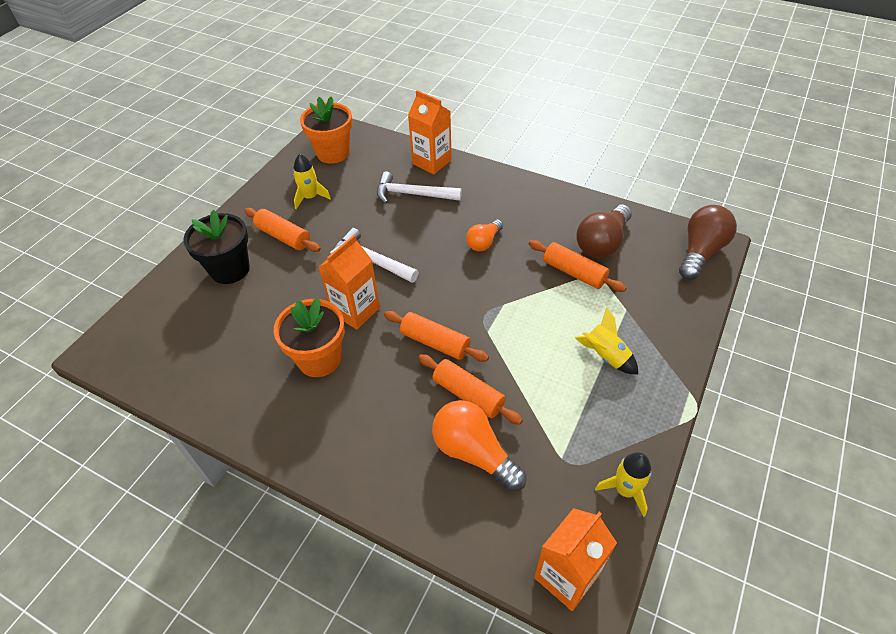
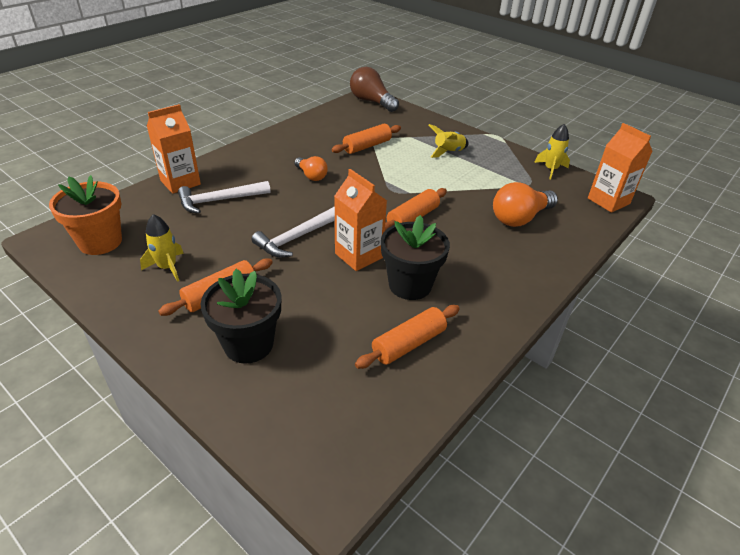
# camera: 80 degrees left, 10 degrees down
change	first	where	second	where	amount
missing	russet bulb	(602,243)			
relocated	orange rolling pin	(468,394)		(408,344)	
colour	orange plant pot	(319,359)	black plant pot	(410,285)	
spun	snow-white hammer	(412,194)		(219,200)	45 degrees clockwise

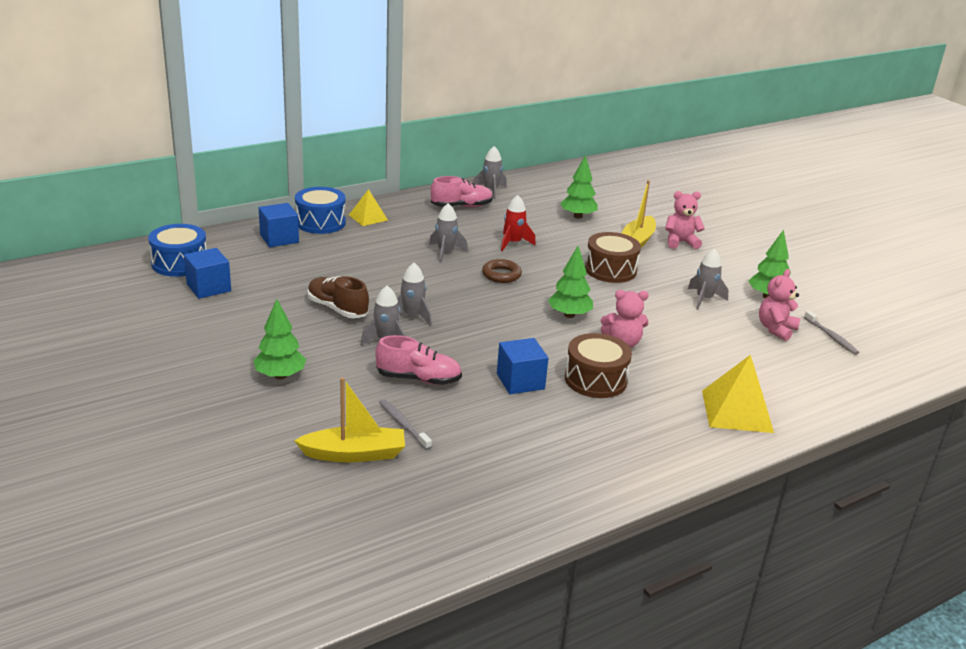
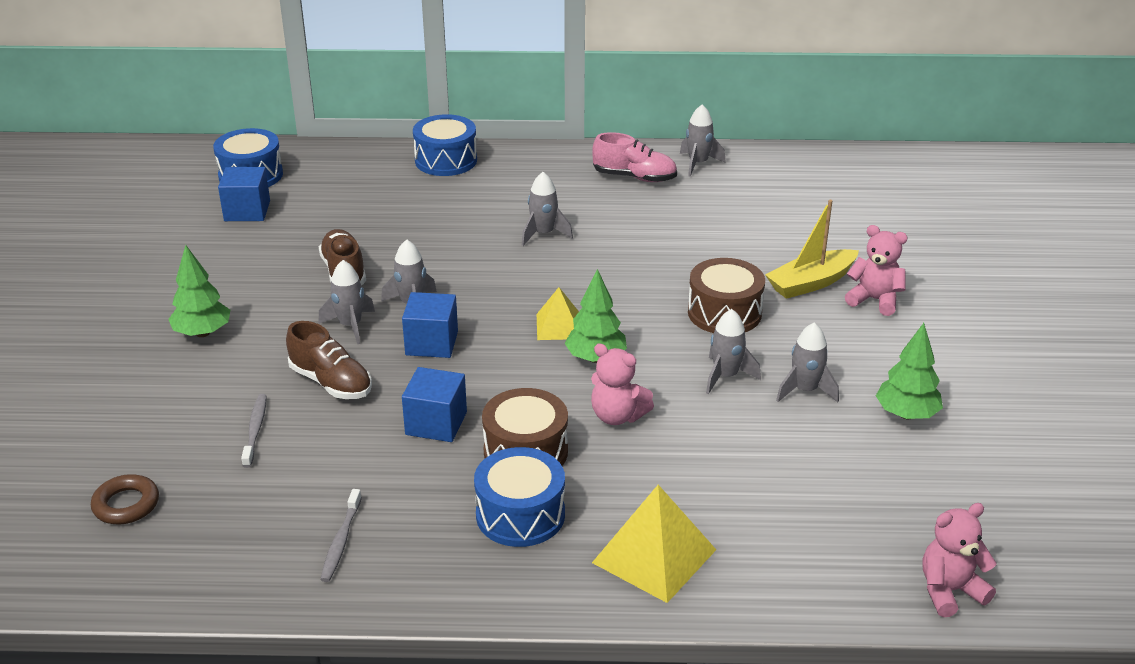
# camera: 35 degrees right, 5 degrees up
change	first	where	second	where	amount
missing	yellow sailboat	(354,454)			
missing	crimson toy rocket	(513,243)			
missing	emerald fir tree	(577,216)			
appeared			cobalt drum	(520,515)	
appeared			gray toy rocket	(725,376)	
relocated	cobalt cube	(279,238)		(431,343)	
relocated	yellow pyramid shape	(368,217)		(559,326)	
relocated	russet ring	(501,275)		(126,504)	
relocated	rosy teddy	(776,329)		(950,591)	
relocated	gray tooth brush	(831,336)		(341,541)	
colour	rosy sneaker	(418,379)	russet sneaker	(331,382)	

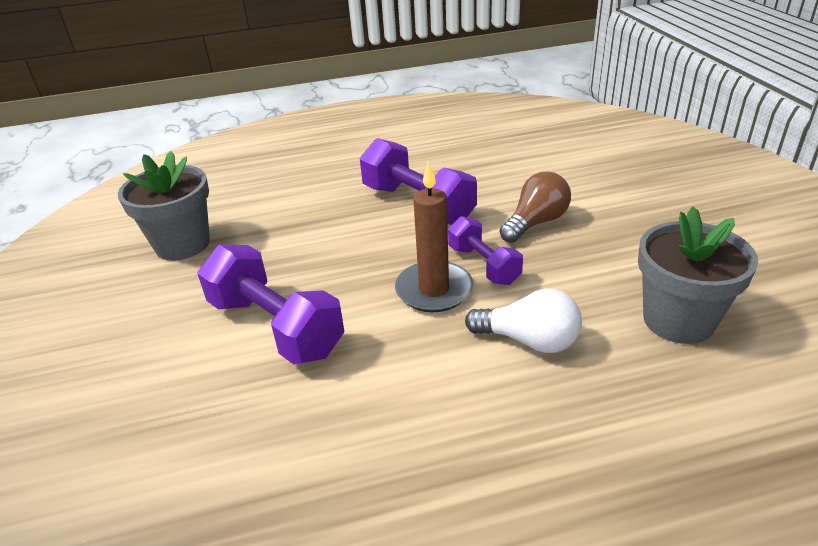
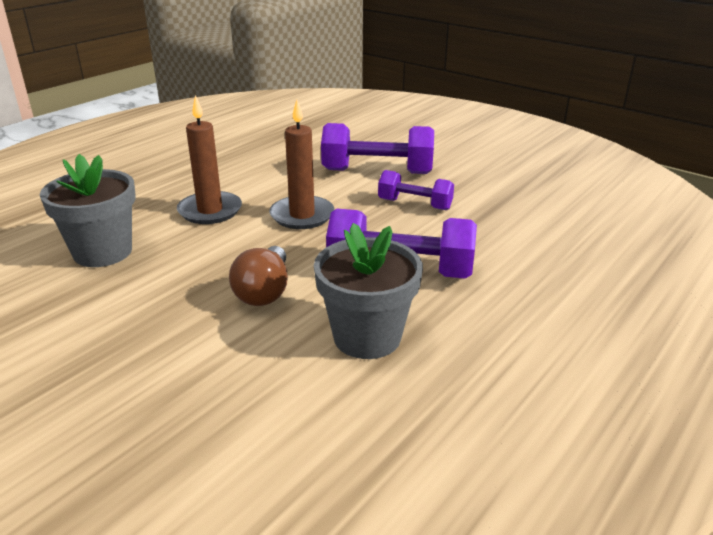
# camera: 140 degrees right, 5 degrees down
change	first	where	second	where	amount
relocated	gray plant pot	(182,244)		(367,337)	
relocated	purple hand weight	(483,265)		(415,204)	
exchanged	snow-white bulb	(529,340)	russet candle	(210,211)	

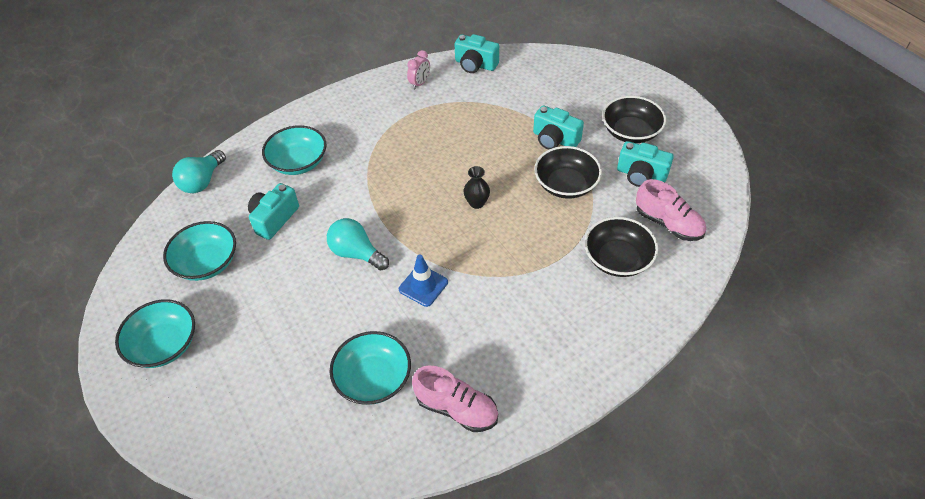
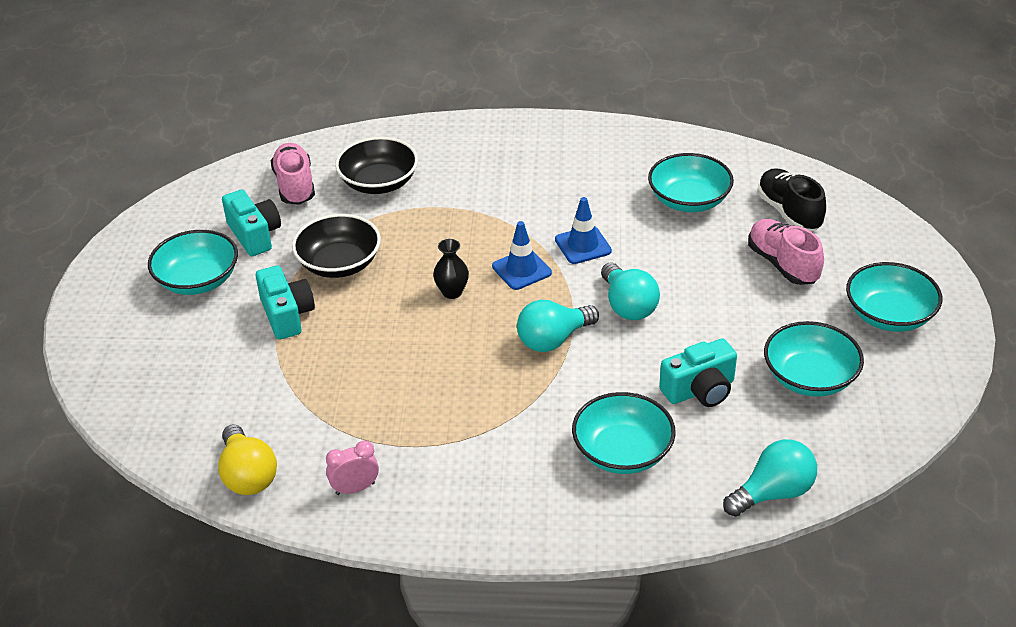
# camera: 145 degrees left, 10 degrees down
change	first	where	second	where	amount
appeared			cobalt road cone	(521,270)	
appeared			aqua bulb	(553,339)	
appeared			black sneaker	(789,212)	
relocated	rosy sneaker	(456,408)		(782,264)	
exchanged	aqua photo camera	(475,65)	yellow bulb	(248,475)	
colour	black serving bowl	(630,132)	aqua serving bowl	(198,280)	

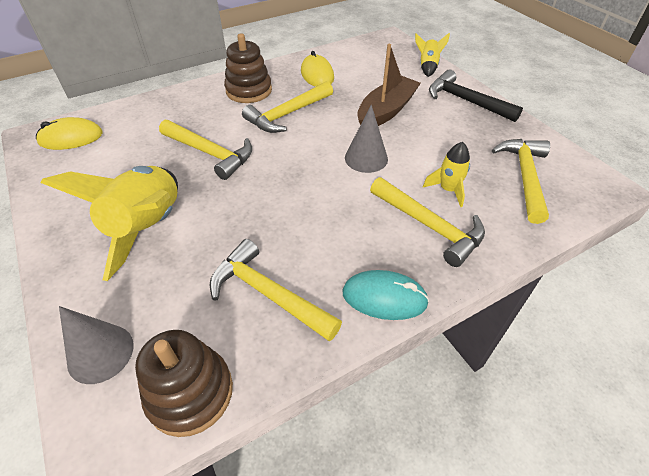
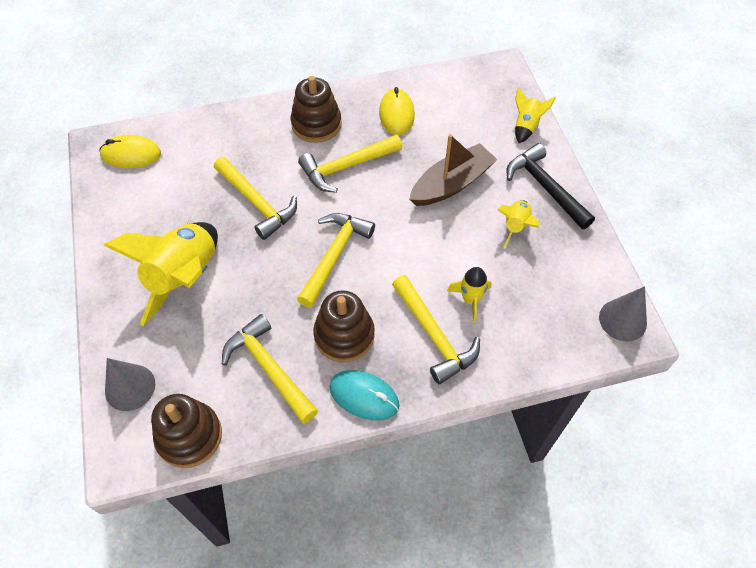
# camera: 15 degrees right, 10 degrees up
change	first	where	second	where	amount
appeared			russet stacking rings	(344,335)	
appeared			yellow toy rocket	(515,226)	
relocated	gray solid cone	(366,158)		(622,320)	
relocated	yellow hammer	(524,177)		(334,256)	

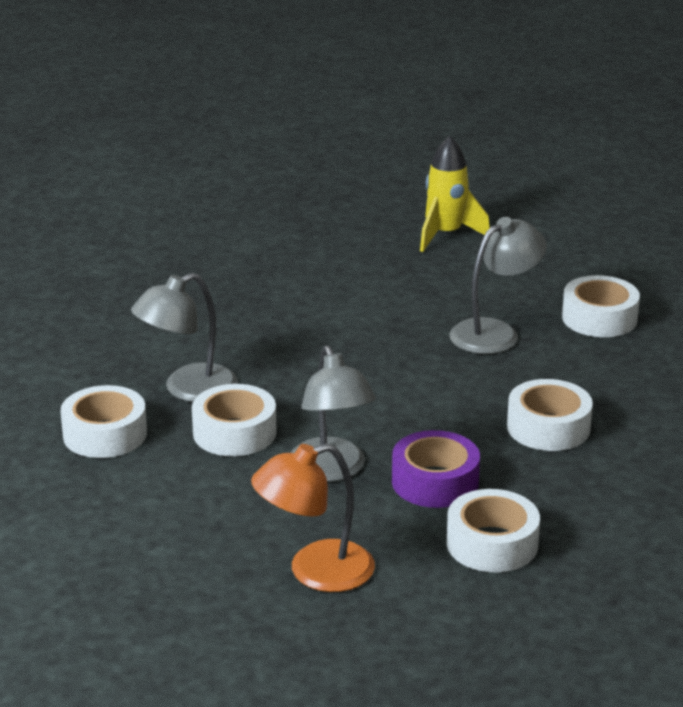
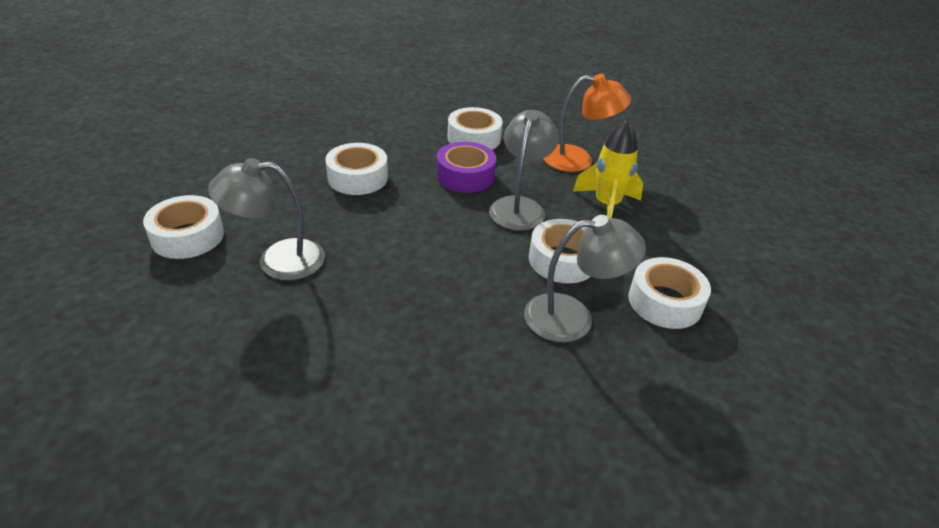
# camera: 150 degrees left, 10 degrees up
change	first	where	second	where	amount
relocated	yellow toy rocket	(446,235)		(606,206)	

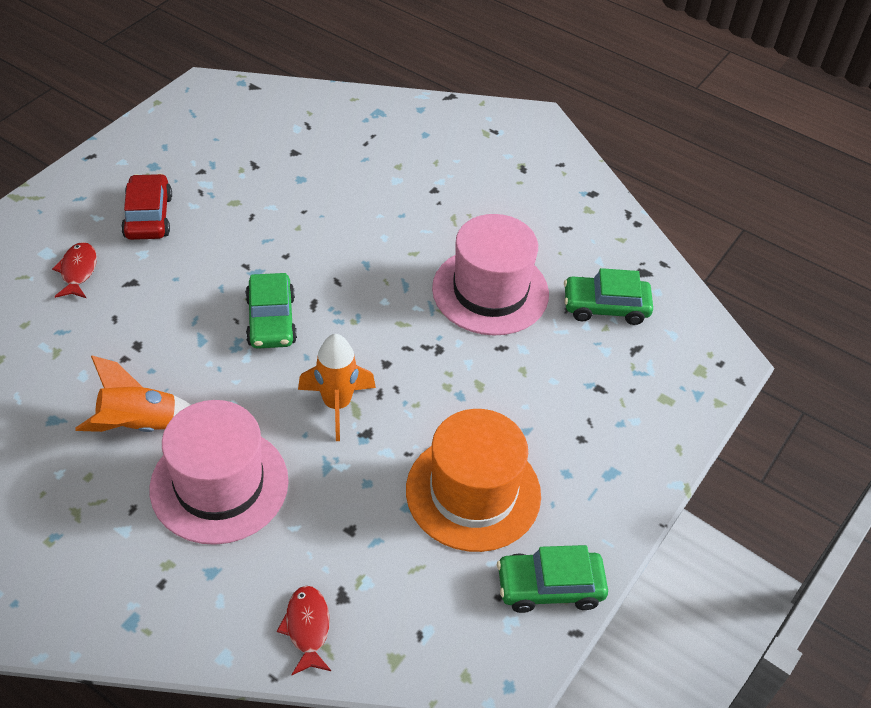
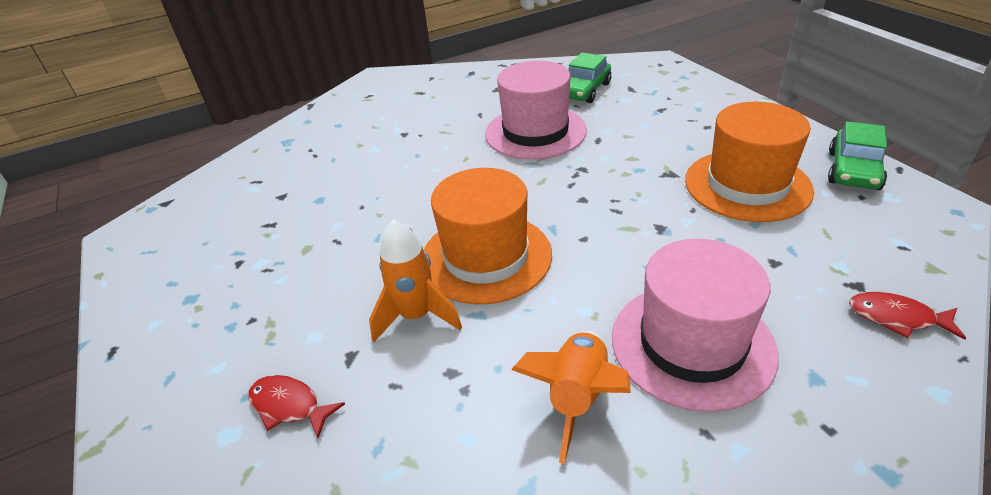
# camera: 55 degrees left, 10 degrees down
change	first	where	second	where	amount
missing	crimson automobile	(148,216)			
relocated	orange toy rocket	(337,405)		(416,316)	
exchanged	emerald automobile	(271,320)	orange hat	(486,257)	

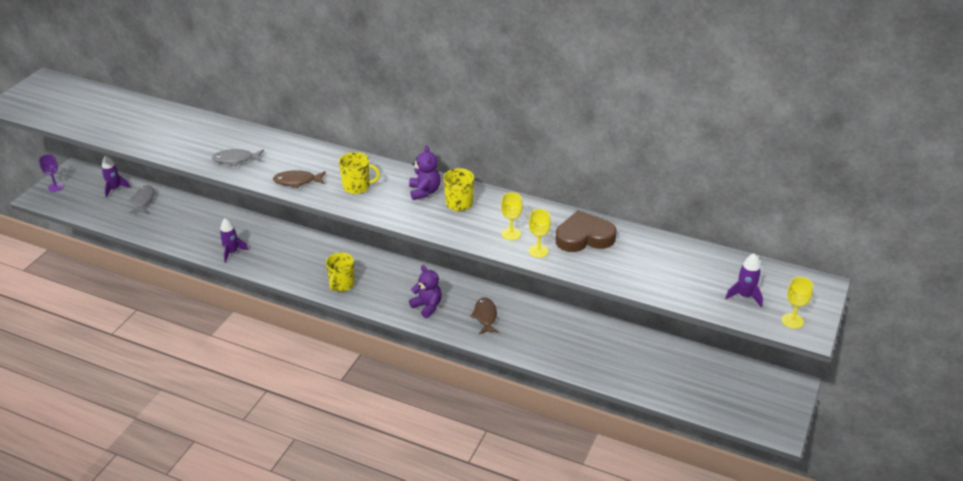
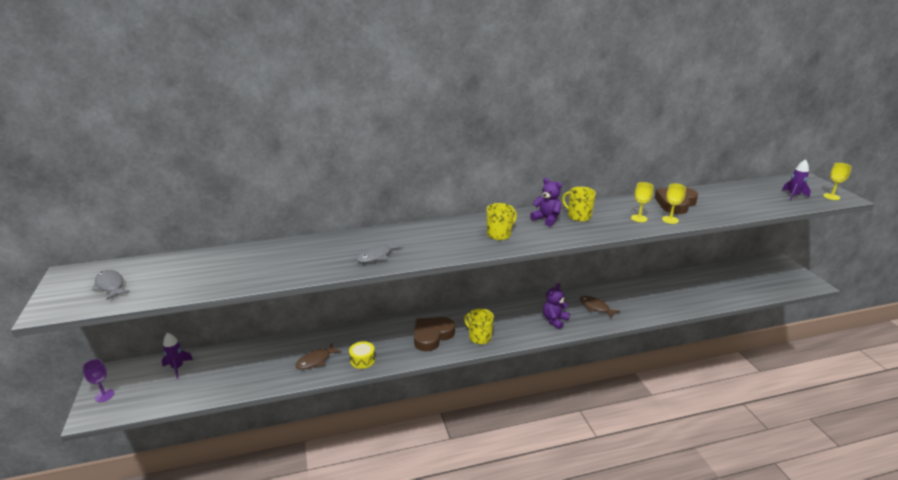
# camera: 40 degrees left, 10 degrees down
change	first	where	second	where	amount
appeared			russet love heart	(432,336)	
relocated	gray toy fish	(143,200)		(110,285)	
relocated	russet toy fish	(297,181)		(316,360)	
exchanged	purple toy rocket	(232,252)	yellow drum	(362,360)	
spun	yellow tea mug	(342,284)		(479,337)	150 degrees clockwise
spun	purple teddy	(427,306)		(554,320)	60 degrees counterclockwise

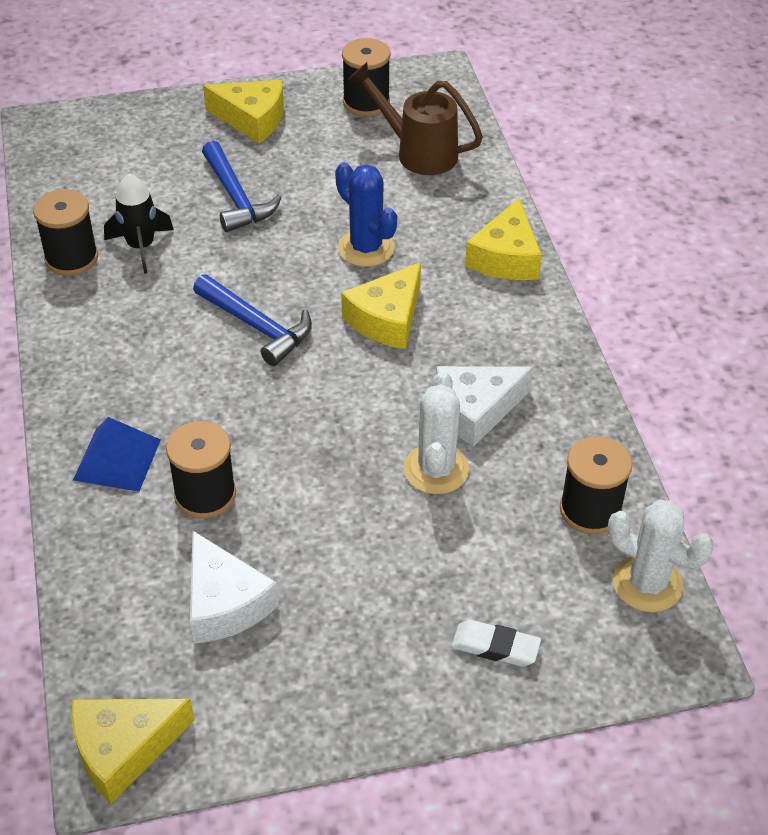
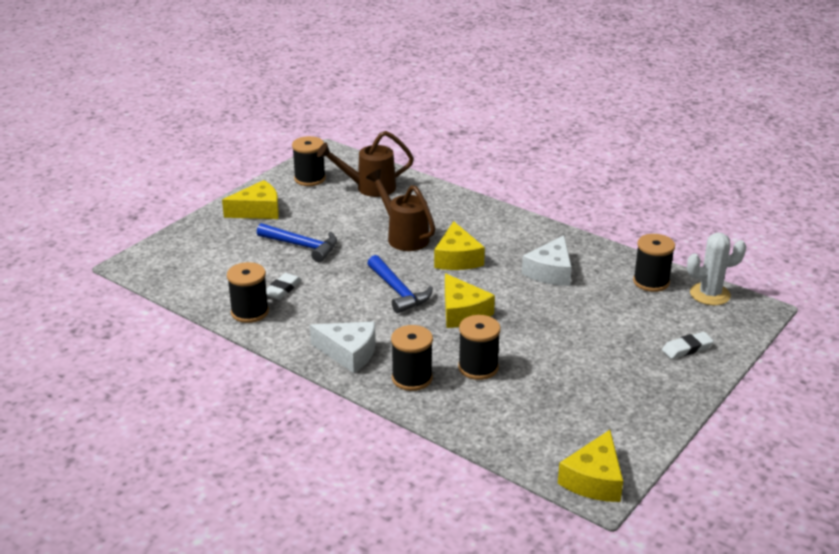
# camera: 40 degrees left, 15 degrees down
change	first	where	second	where	amount
missing	snow-white prickly plant	(436,469)			
relocated	snow-white cheese wedge	(224,603)		(349,353)	
relocated	yellow cheese wedge	(506,257)		(462,312)	
exchanged	cobalt pyramid shape	(117,459)	black spool	(412,378)	
exchanged	black toy rocket	(141,247)	snow-white gum eraser	(282,289)	
exchanged	cobalt prickly plant	(366,248)	russet sprinkling can	(403,236)	
spun	cobalt hammer	(257,326)		(398,291)	60 degrees clockwise

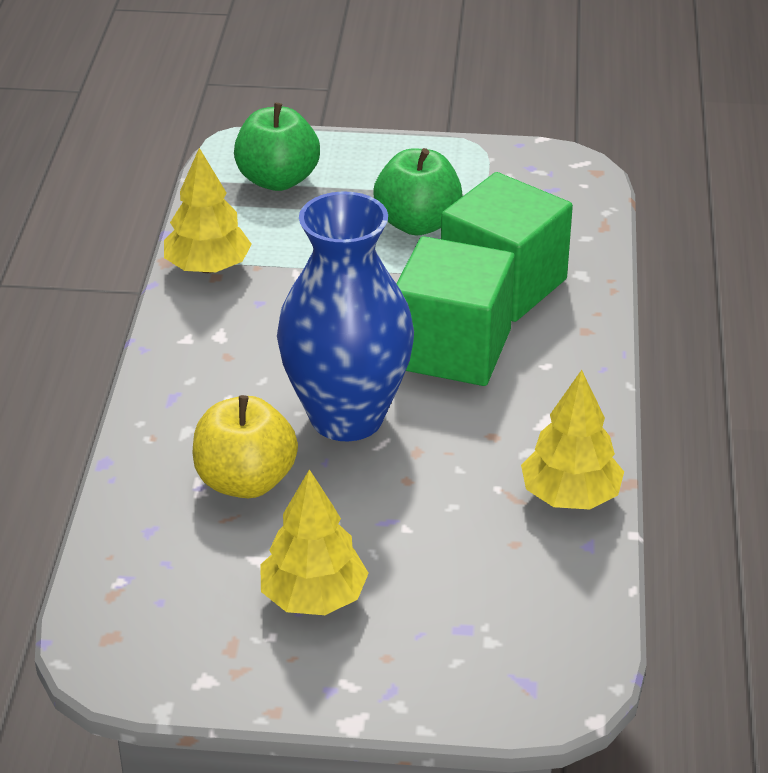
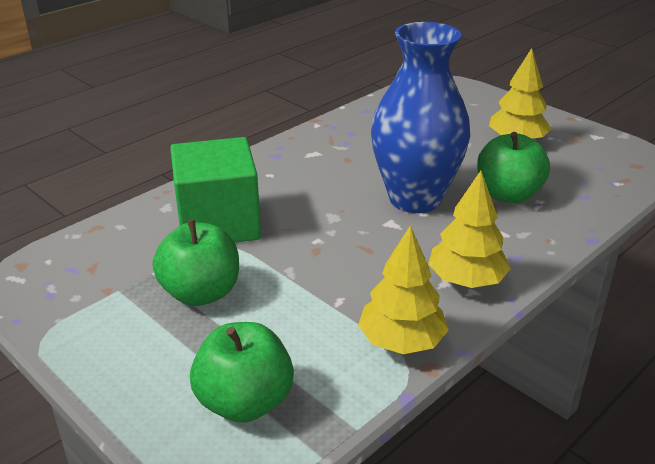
# camera: 140 degrees left, 5 degrees down
change	first	where	second	where	amount
missing	emerald cube	(452,349)			
relocated	yellow fir tree	(570,496)		(466,280)	
colour	yellow toy apple	(245,481)	emerald toy apple	(508,194)	

